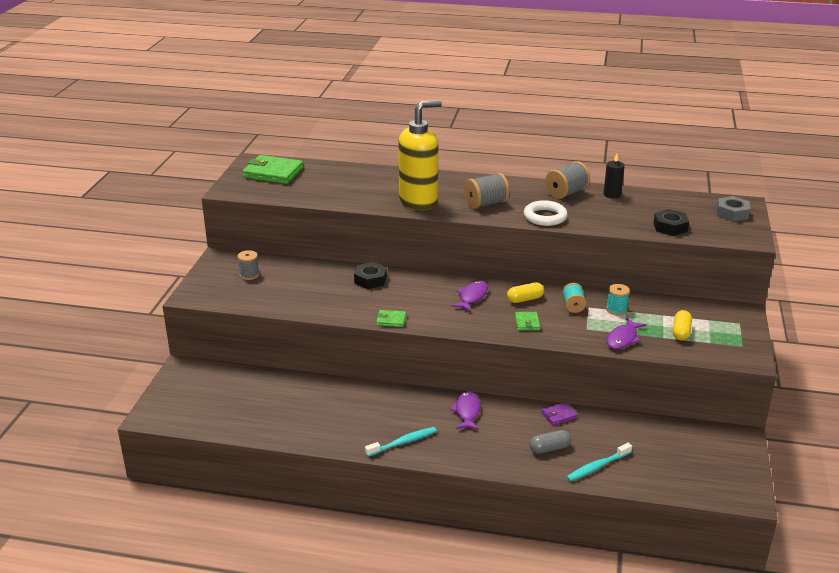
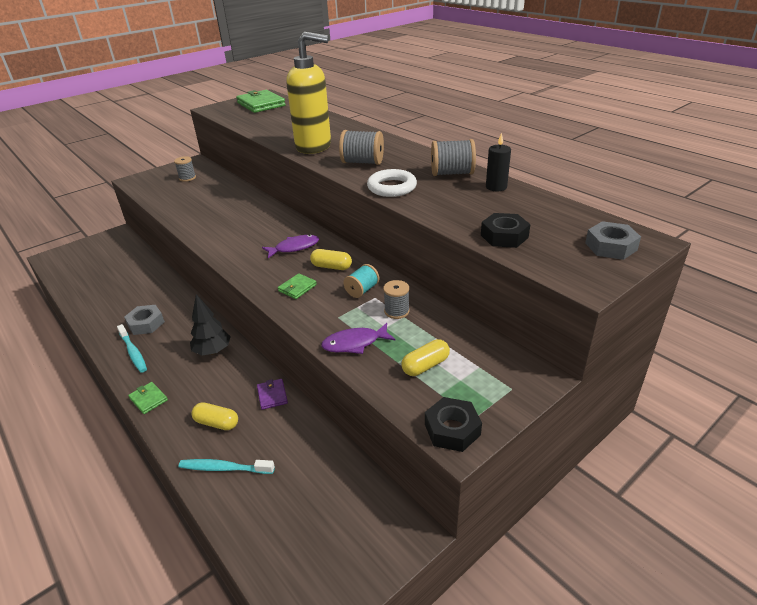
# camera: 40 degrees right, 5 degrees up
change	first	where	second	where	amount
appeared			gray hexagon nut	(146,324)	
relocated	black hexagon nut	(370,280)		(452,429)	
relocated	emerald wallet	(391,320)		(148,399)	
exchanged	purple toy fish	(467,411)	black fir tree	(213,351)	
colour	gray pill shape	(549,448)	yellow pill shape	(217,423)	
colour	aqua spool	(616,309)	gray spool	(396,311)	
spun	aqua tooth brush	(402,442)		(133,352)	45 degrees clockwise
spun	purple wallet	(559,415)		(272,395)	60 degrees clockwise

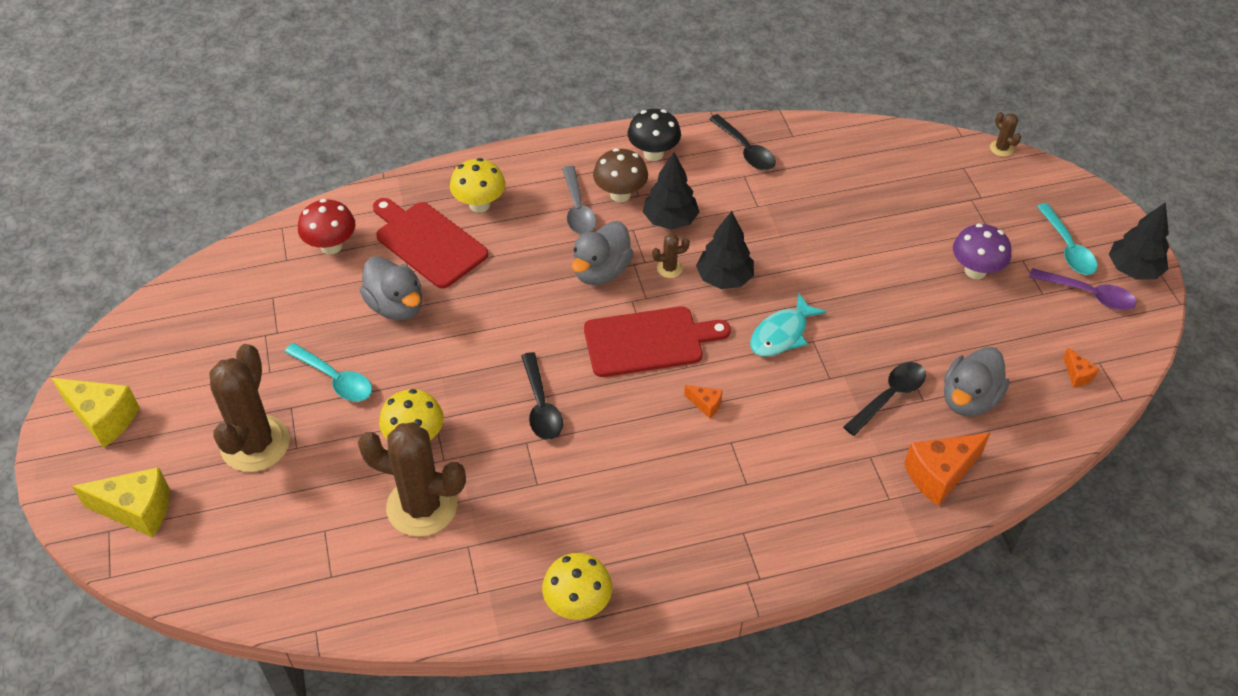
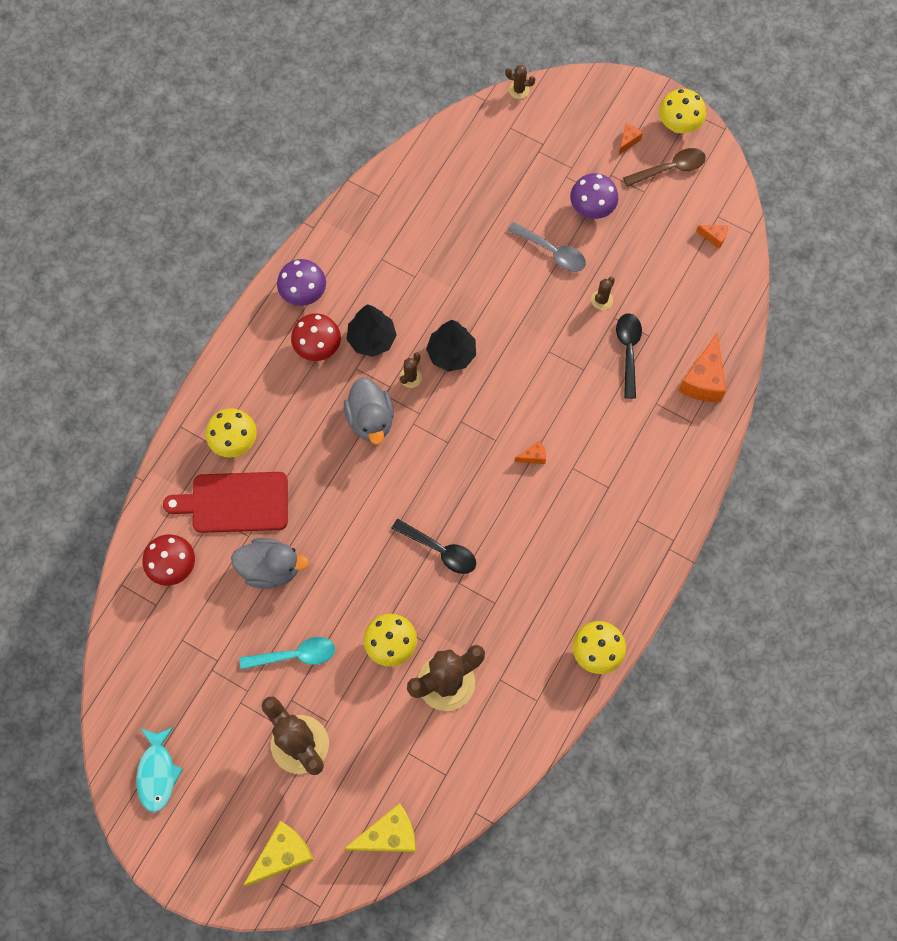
# camera: 45 degrees left, 20 degrees up
change	first	where	second	where	amount
missing	crimson chopping board	(648,341)			
missing	black tablespoon	(745,150)			
missing	gray duck	(969,399)			
appeared			russet prickly plant	(602,300)	
relocated	yellow cheese wedge	(103,418)		(389,835)	
relocated	gray tablespoon	(577,209)		(552,252)	
relocated	aqua toy fish	(781,334)		(157,773)	
exchanged	aqua tablespoon	(1067,248)	orange cheese wedge	(628,141)	
exchanged	black fir tree	(1133,270)	yellow fungus	(678,125)	
colour	russet fungus	(620,194)	crimson fungus	(318,348)	
colour	black fungus	(653,154)	purple fungus	(304,294)	
colour	purple tablespoon	(1088,294)	russet tablespoon	(670,168)	

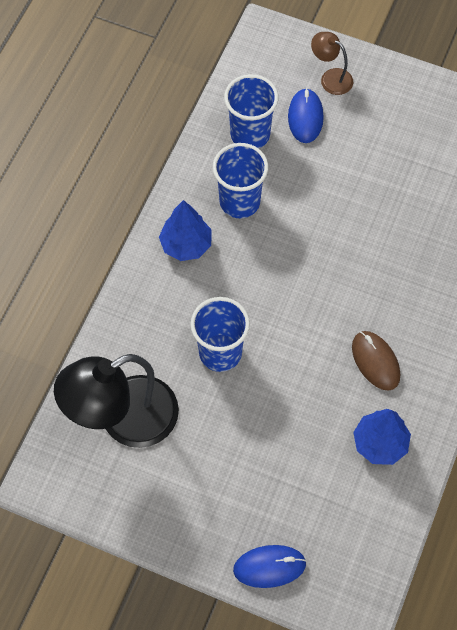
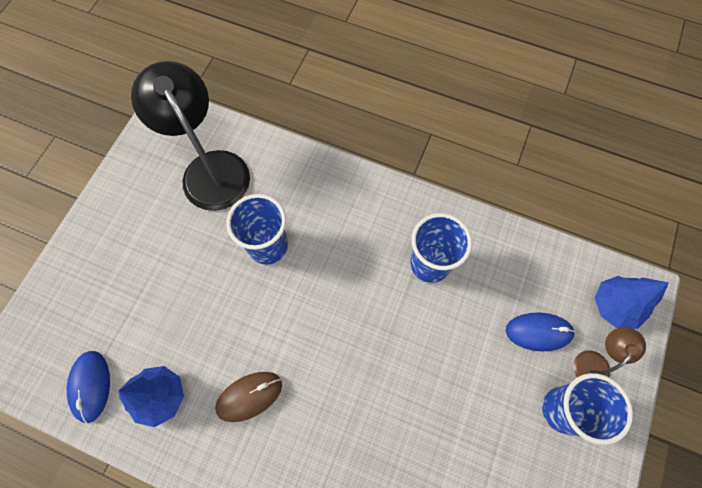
# camera: 90 degrees right, 5 degrees up
change	first	where	second	where	amount
relocated	cobalt fir tree	(186,245)		(614,306)	
relocated	cobalt cup	(250,134)		(563,410)	
relocated	cobalt computer mouse	(269,567)		(90,386)	

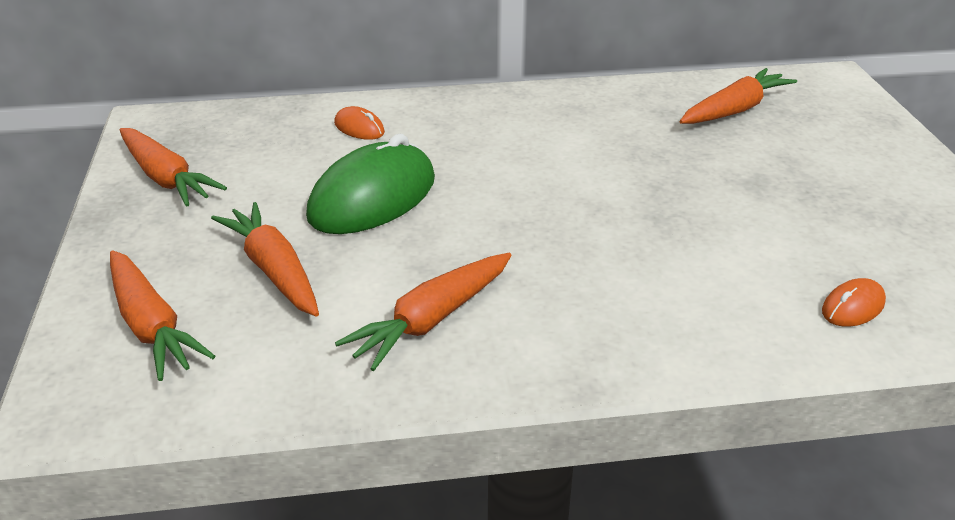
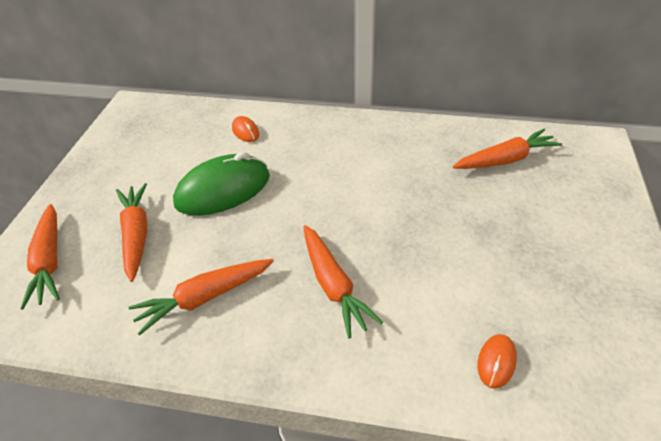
# camera: 20 degrees right, 10 degrees up
change	first	where	second	where	amount
relocated	orange toy carrot	(166,178)		(333,285)	
spun	orange computer mouse	(853,307)		(496,362)	45 degrees counterclockwise

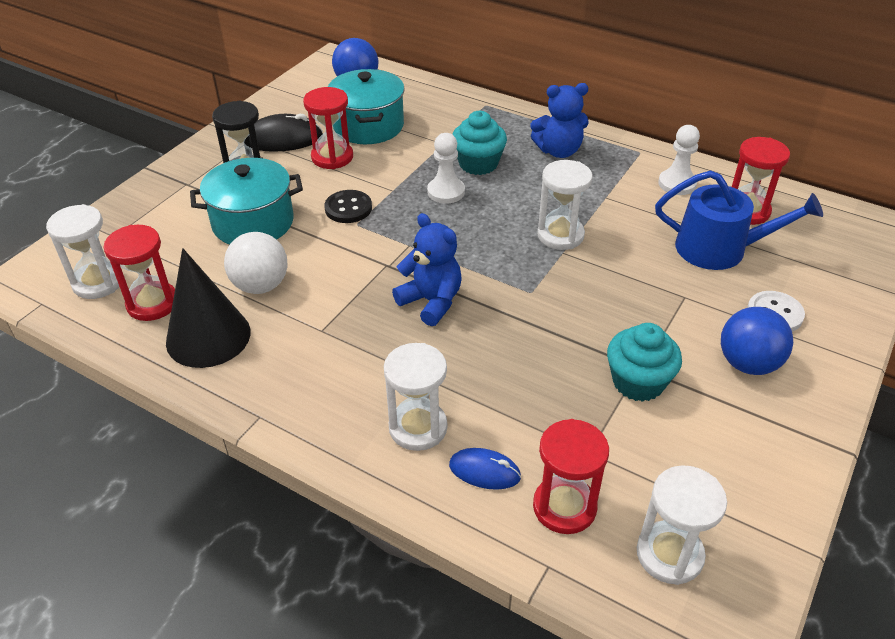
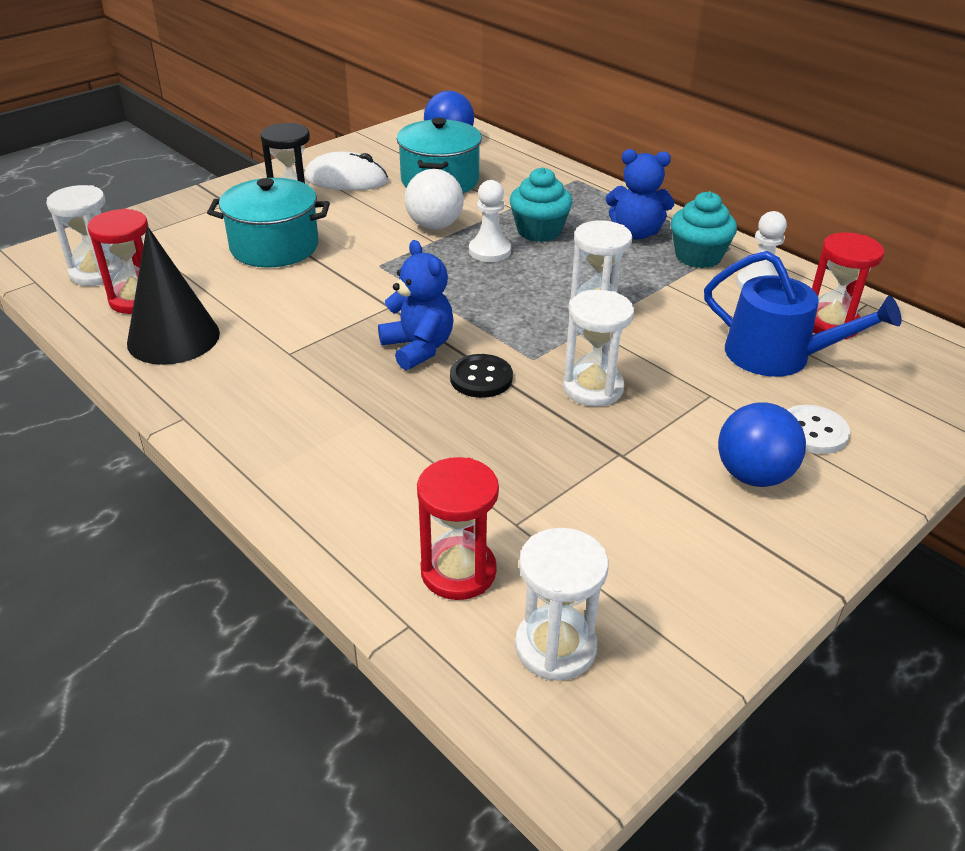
# camera: 15 degrees right, 5 degrees down
change	first	where	second	where	amount
missing	crimson sand timer	(332,157)			
missing	cobalt computer mouse	(484,471)			
relocated	snow-white ball	(261,285)		(434,226)	
relocated	black shirt button	(348,208)		(481,378)	
relocated	snow-white sand timer	(418,427)		(593,388)	
relocated	aqua muffin	(638,382)		(698,256)	
colour	black computer mouse	(283,139)	snow-white computer mouse	(346,179)	

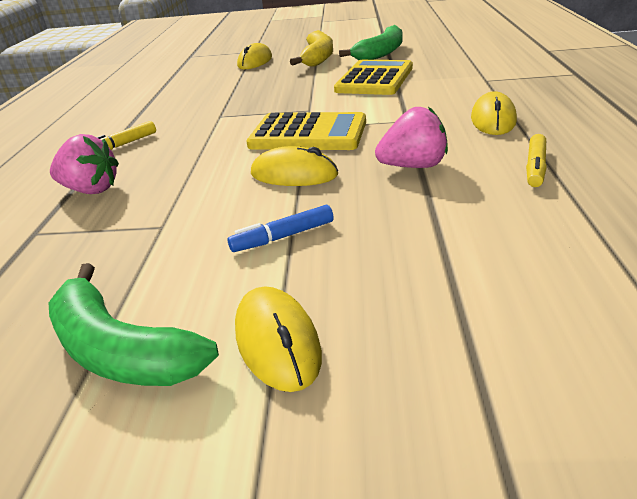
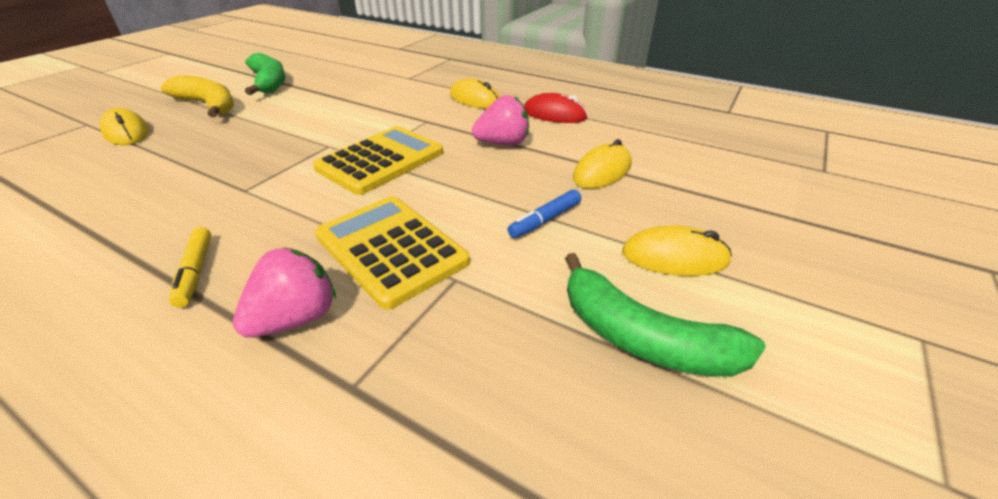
# camera: 65 degrees left, 5 degrees up
change	first	where	second	where	amount
relocated	yellow computer mouse	(294,174)		(602,171)	
relocated	yellow pocket calculator	(374,79)		(391,249)	
exchanged	yellow marker	(535,167)	crimson computer mouse	(554,114)	
spun	emerald banana	(121,350)		(642,337)	60 degrees clockwise
spun	cobalt marker	(283,237)		(545,220)	45 degrees clockwise
spun	rosy strawberry	(413,166)		(503,143)	60 degrees clockwise

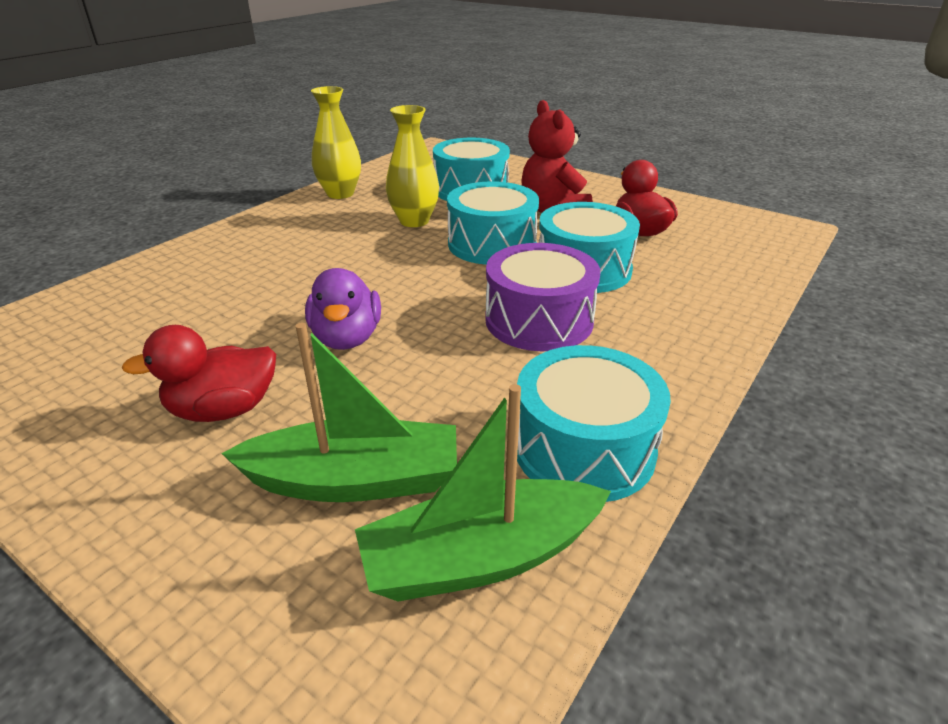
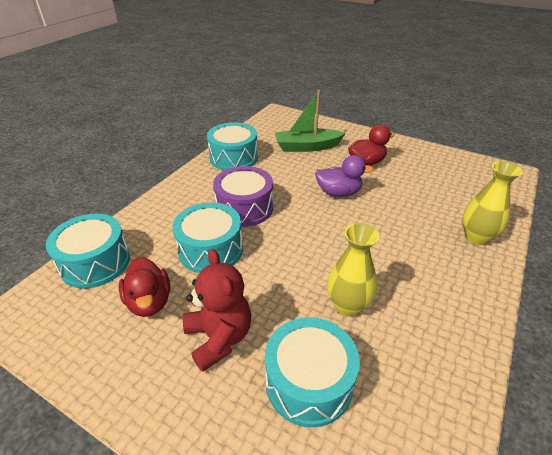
# camera: 175 degrees right, 5 degrees up
change	first	where	second	where	amount
missing	emerald sailboat	(481,557)			
relocated	yellow vase	(340,194)		(476,237)	
relocated	aqua drum	(492,244)		(95,262)	
spun	purple duck	(347,338)		(338,193)	105 degrees clockwise

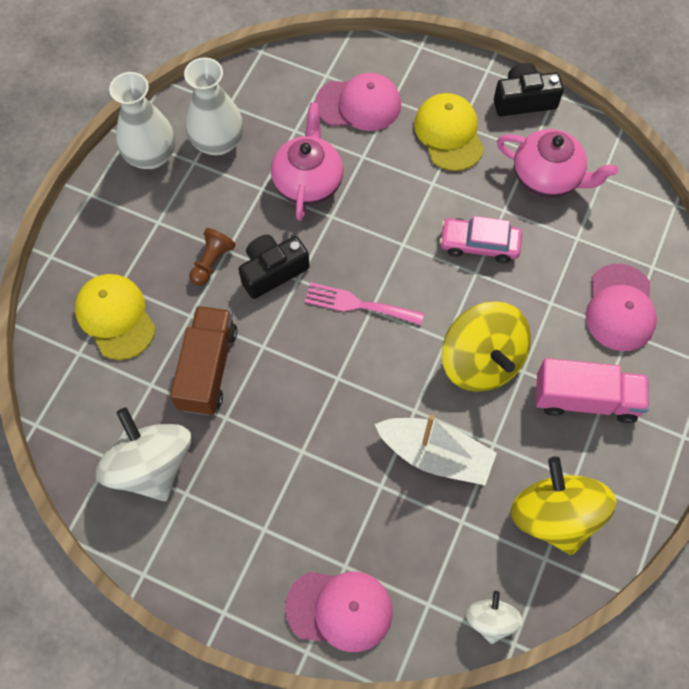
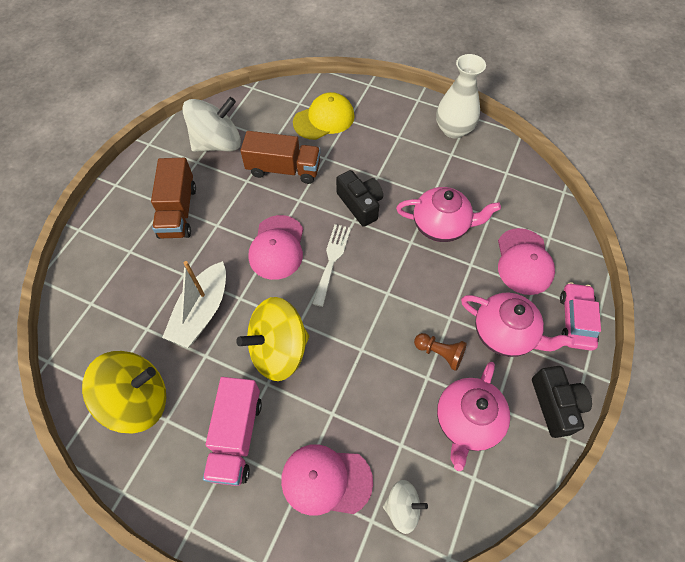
# camera: 90 degrees right, 5 degrees down
change	first	where	second	where	amount
missing	snow-white vase	(218,142)			
appeared			russet truck	(178,211)	
relocated	russet game pawn	(211,262)		(440,353)	
relocated	rosy cap	(340,609)		(277,247)	
relocated	rosy automobile	(479,244)		(576,320)	
relocated	snow-white toy top	(490,620)		(402,507)	
exchanged	yellow cap	(449,134)	rosy teapot	(504,333)	
colour	rosy table fork	(358,304)	snow-white table fork	(332,260)	

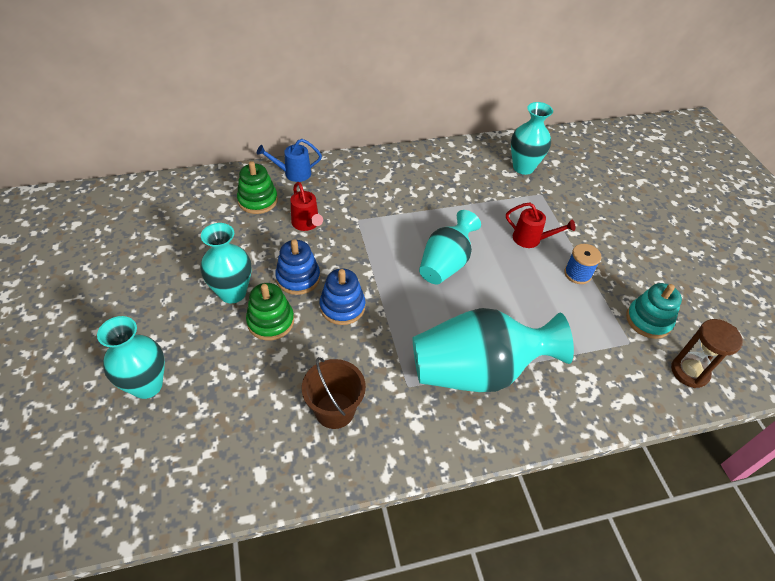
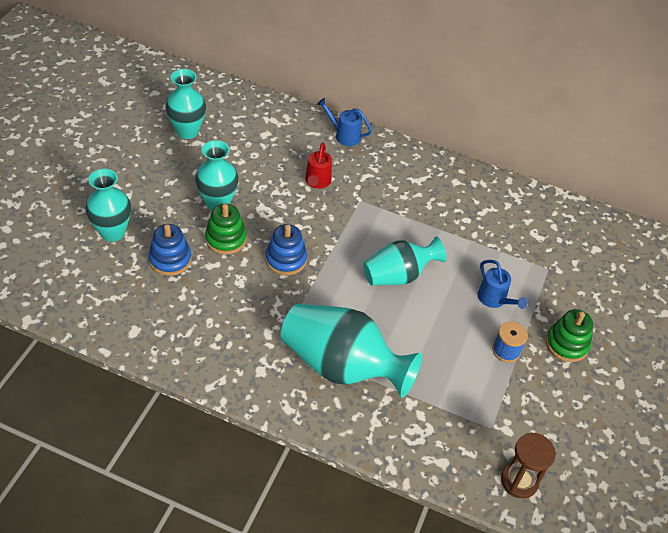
# camera: 35 degrees right, 0 degrees up
change	first	where	second	where	amount
missing	russet bucket	(335,410)			
missing	aqua stacking rings	(648,320)			
relocated	emerald stacking rings	(258,200)		(566,344)	
relocated	cobalt stacking rings	(298,278)		(170,259)	
relocated	aqua vase	(523,167)		(187,131)	
colour	crimson sprinkling can	(531,239)	cobalt sprinkling can	(494,300)	

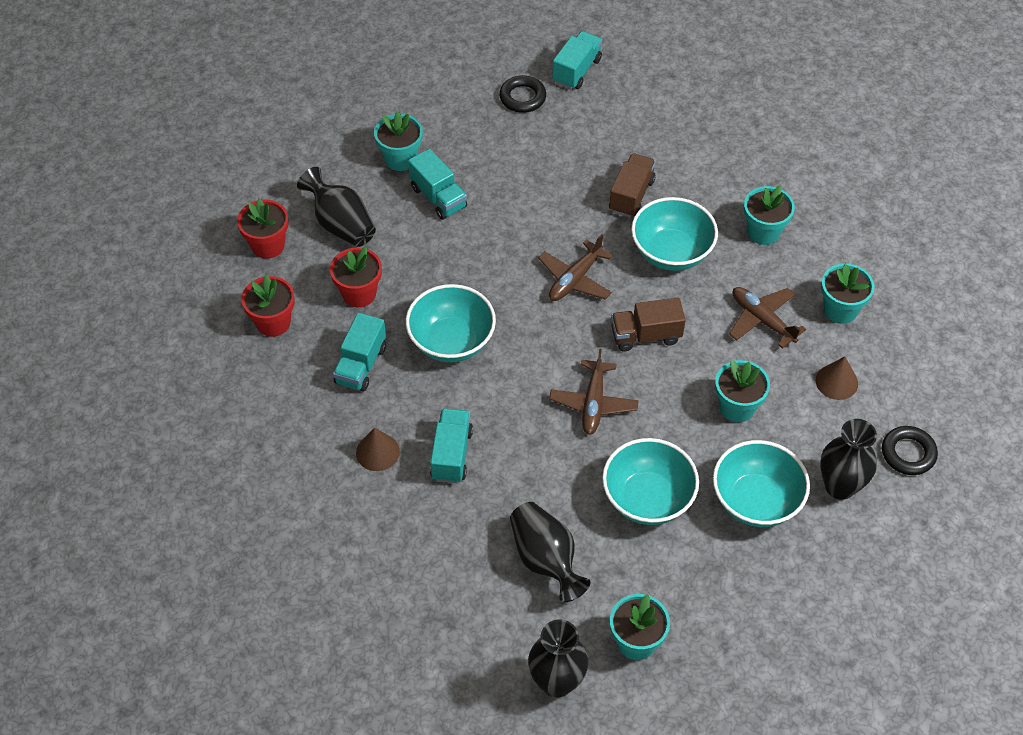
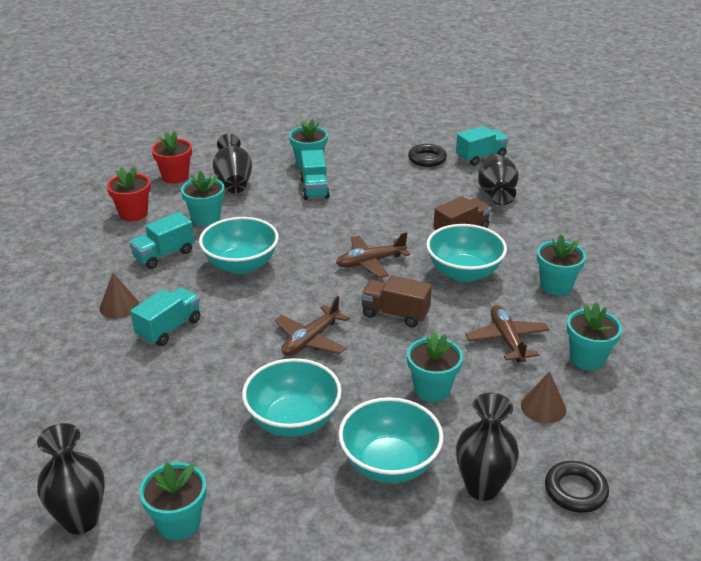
# camera: 30 degrees right, 20 degrees down
change	first	where	second	where	amount
relocated	black vase	(545,560)		(496,193)	
colour	crimson plant pot	(359,293)	aqua plant pot	(206,218)	

